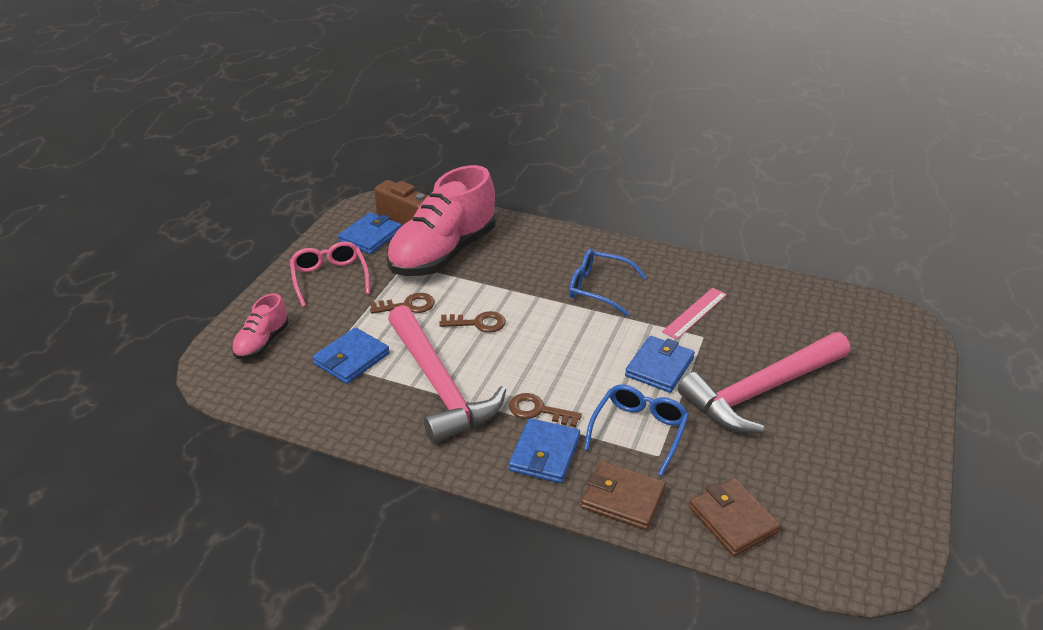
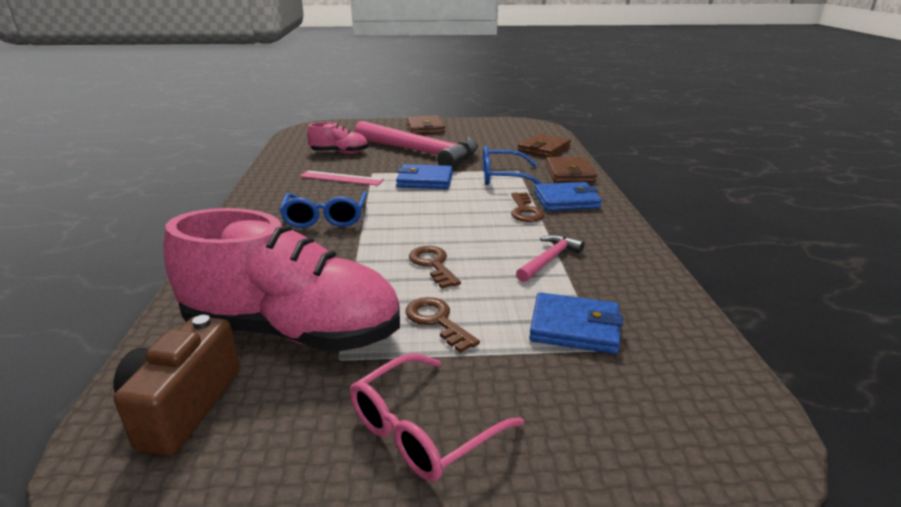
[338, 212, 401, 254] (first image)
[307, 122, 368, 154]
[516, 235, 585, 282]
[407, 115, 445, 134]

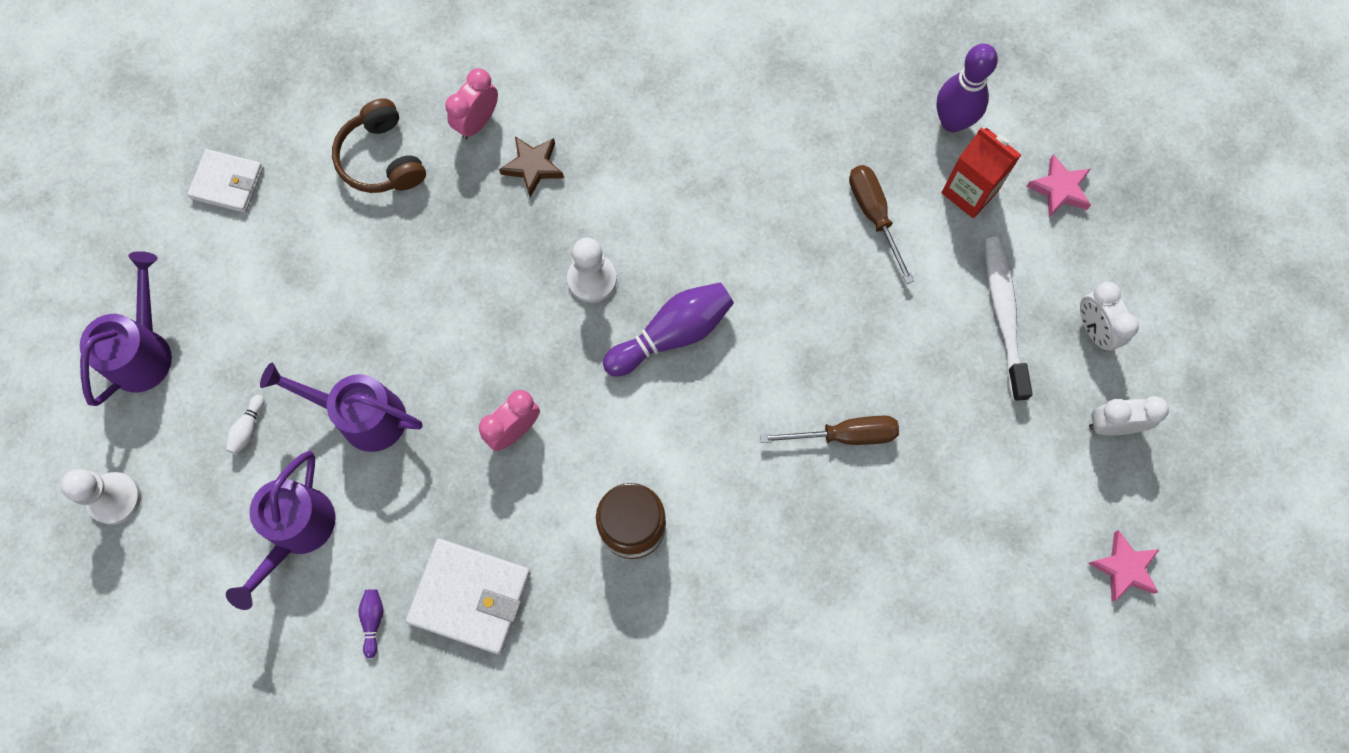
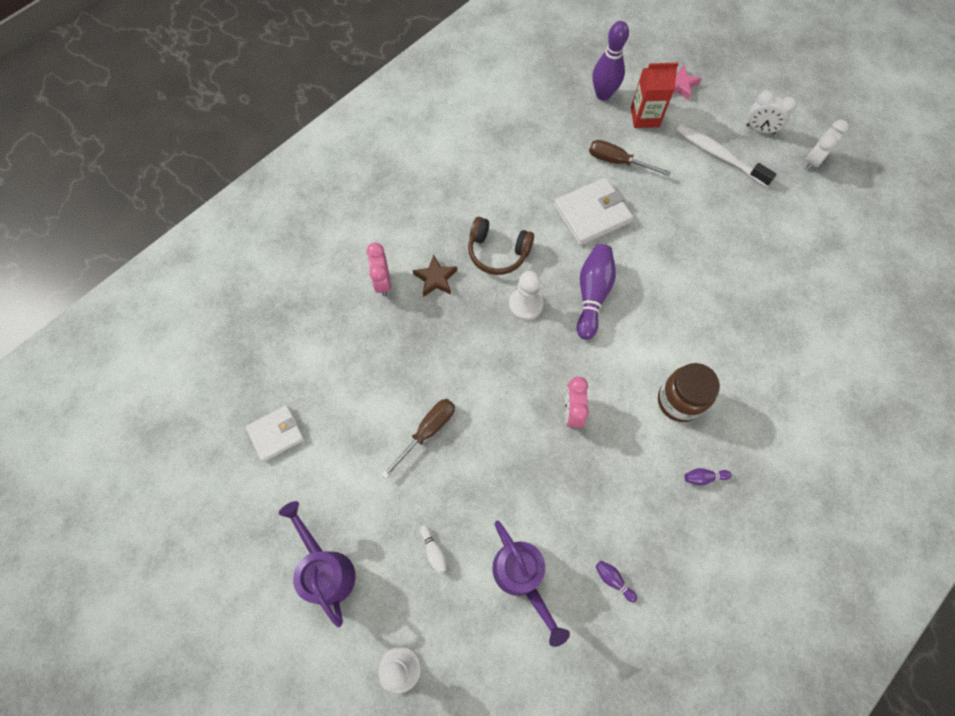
[468, 217, 534, 275]
[260, 363, 422, 452] (first image)
[382, 399, 455, 479]
[1088, 530, 1160, 601] (first image)
[554, 178, 633, 245]
[684, 468, 731, 486]

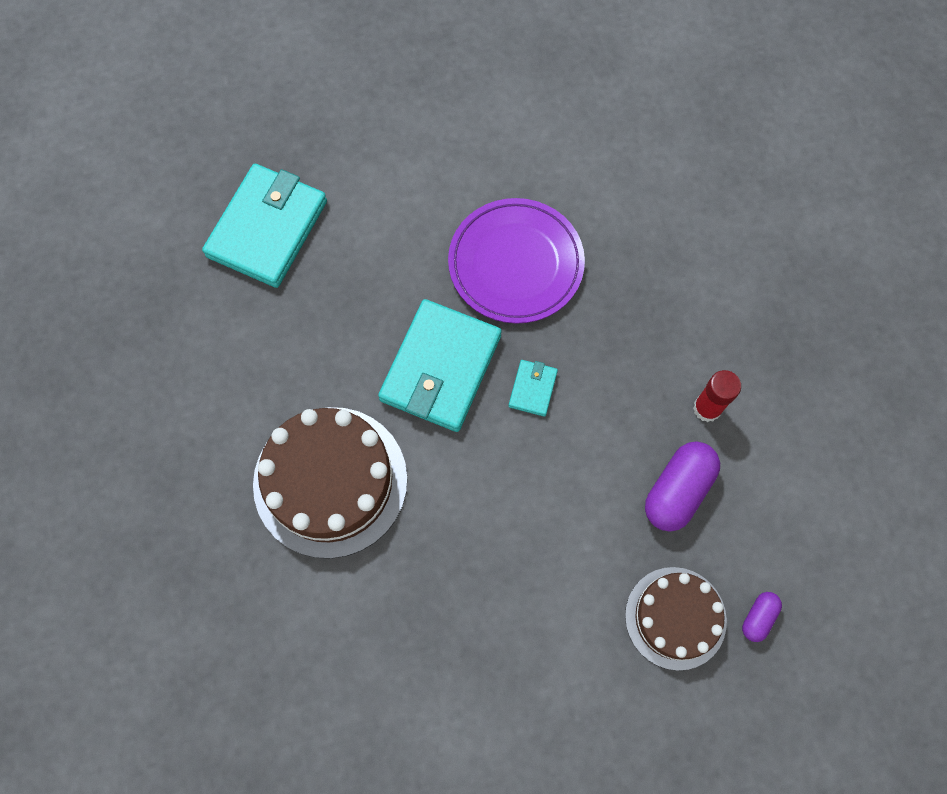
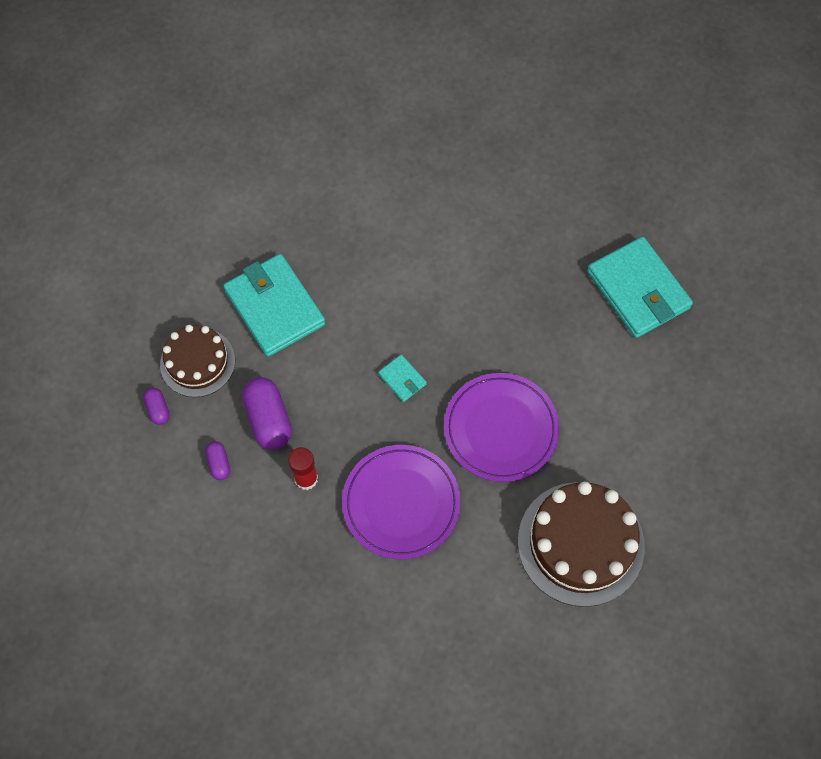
[223, 254, 326, 357]
[518, 482, 645, 607]
[205, 441, 230, 480]
[342, 445, 461, 560]

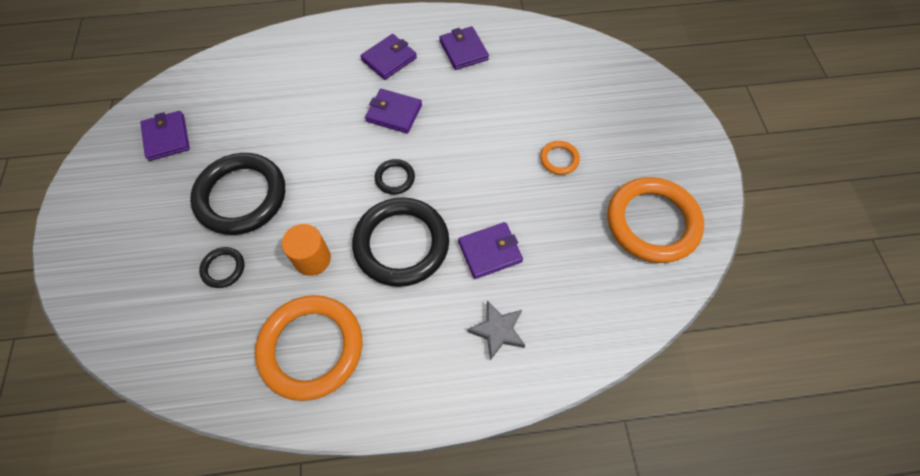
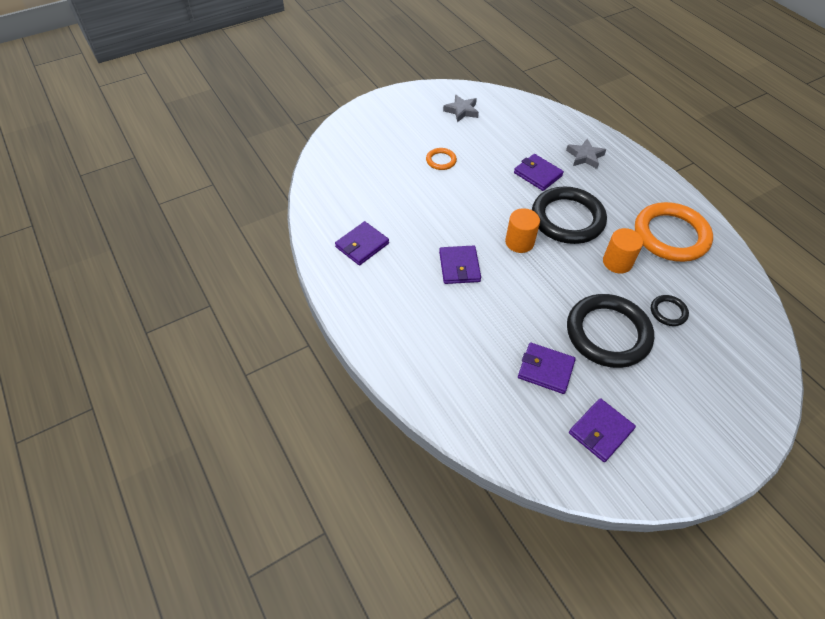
[518, 342, 576, 394]
[505, 208, 540, 253]
[443, 95, 479, 122]

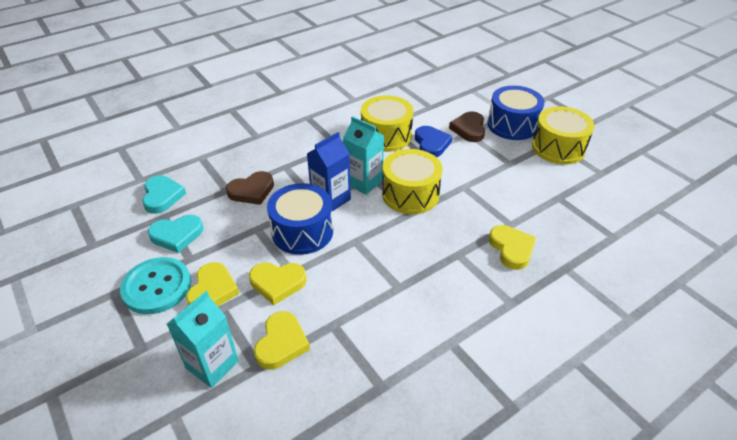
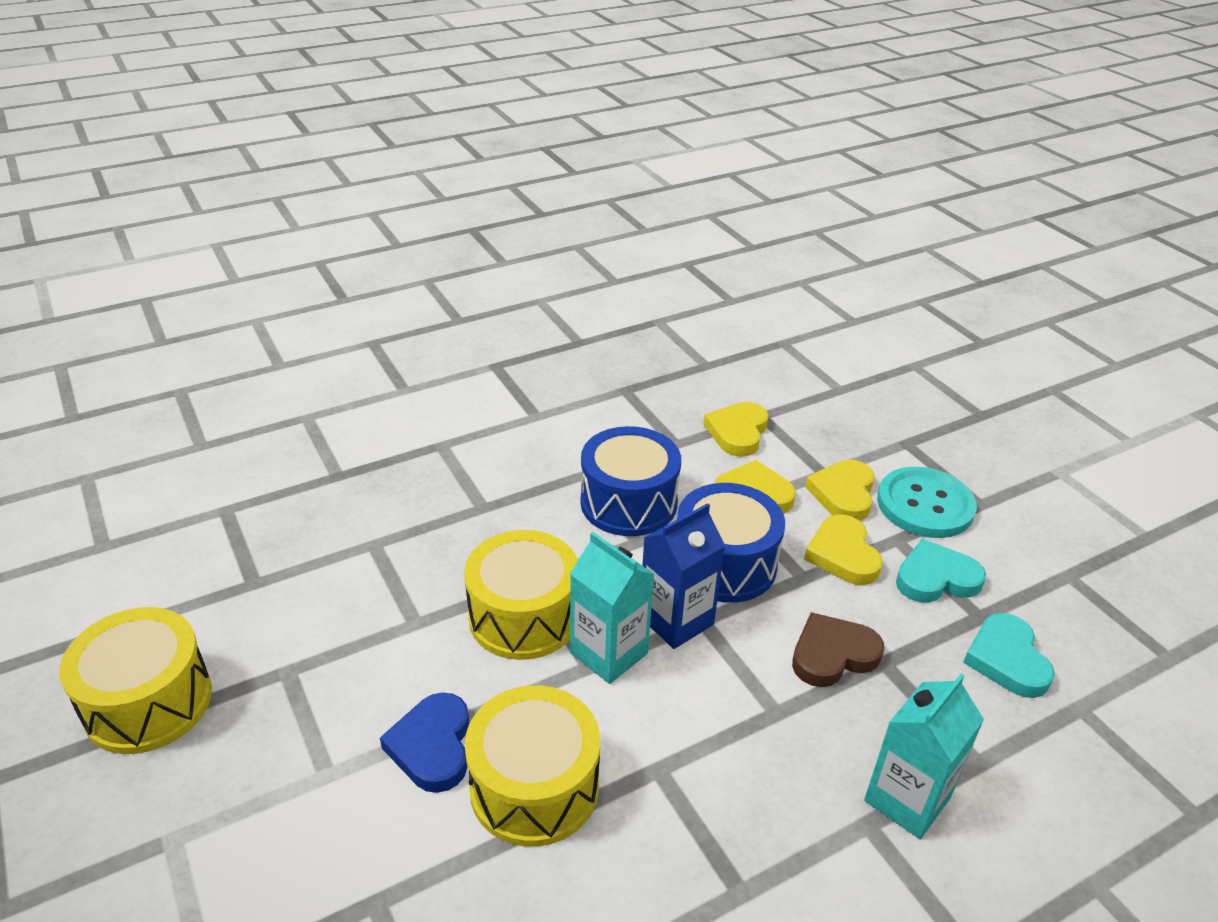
[581, 426, 681, 536]
[449, 111, 485, 142] (first image)
[804, 515, 883, 585]
[864, 674, 984, 839]

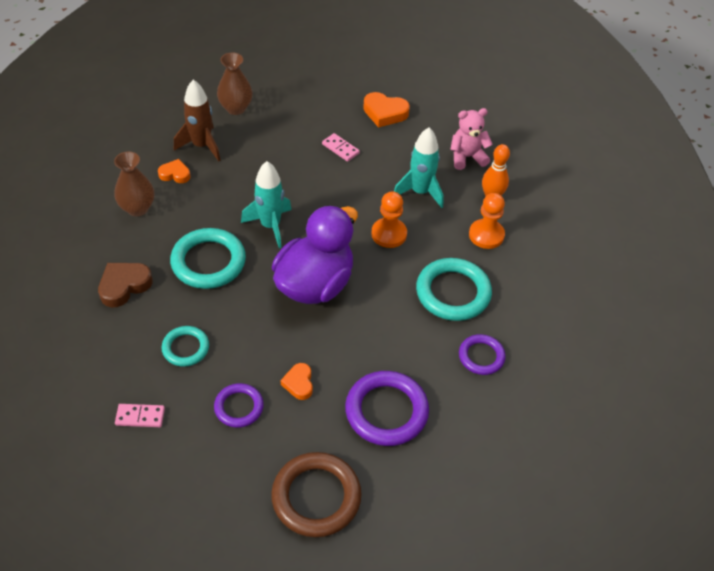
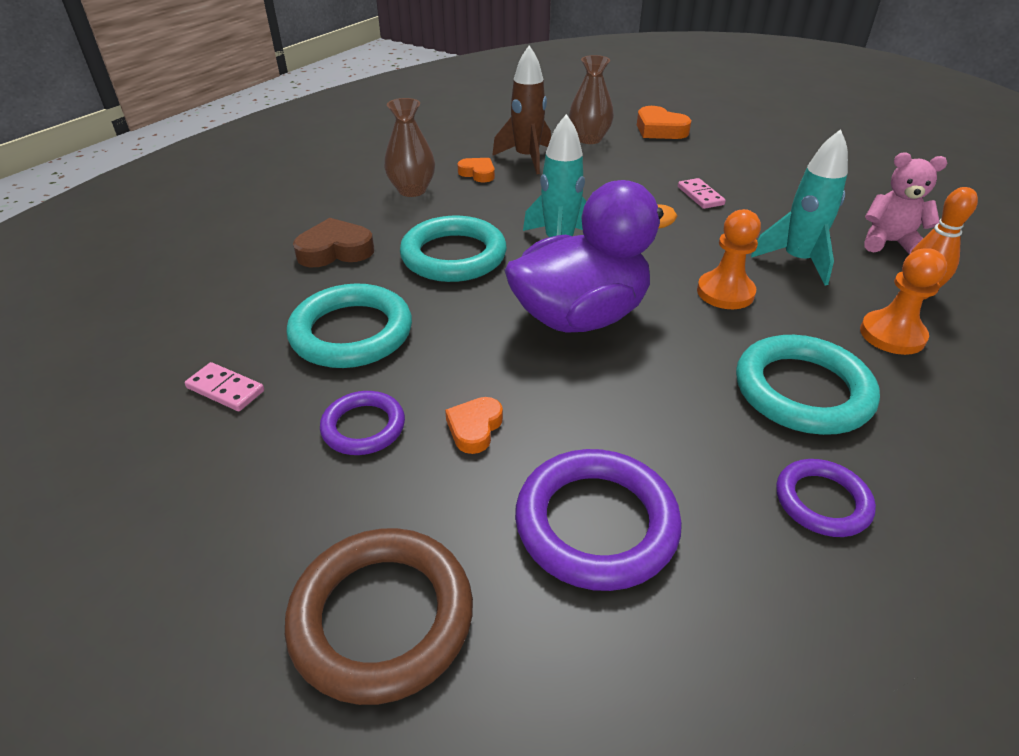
[637, 106, 691, 139]
[287, 283, 412, 368]

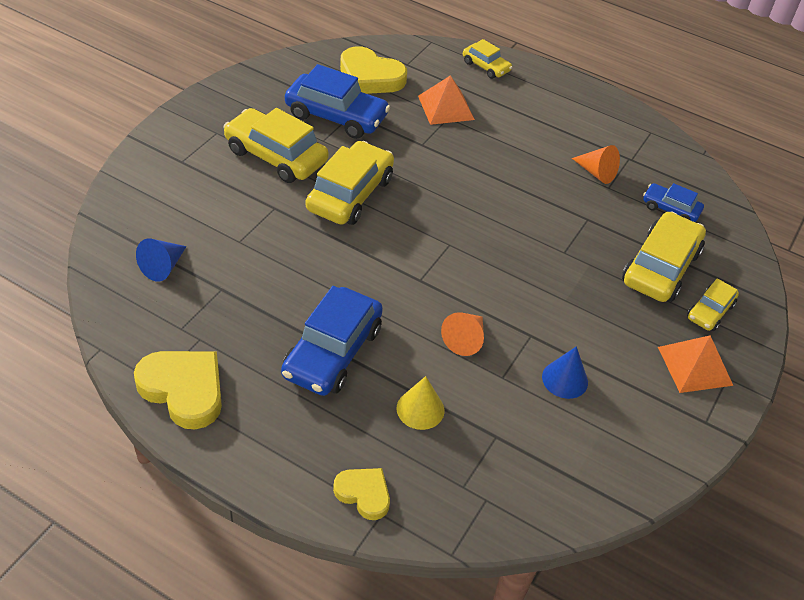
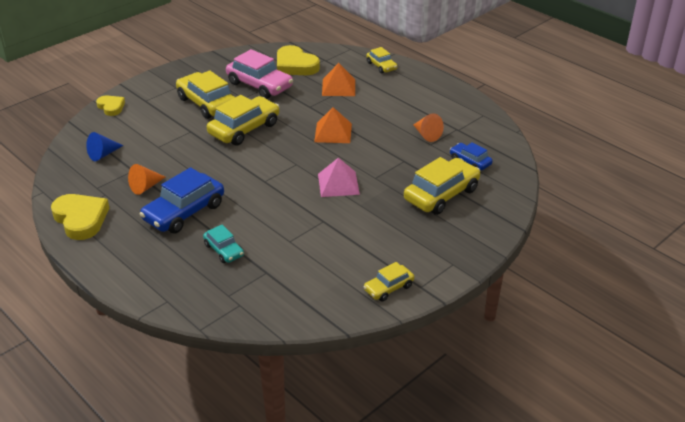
[226, 49, 293, 99]
[363, 262, 414, 301]
[128, 164, 166, 195]
[314, 107, 352, 143]
[542, 346, 588, 399] (first image)
[203, 225, 244, 263]
[96, 96, 125, 116]
[318, 157, 360, 197]

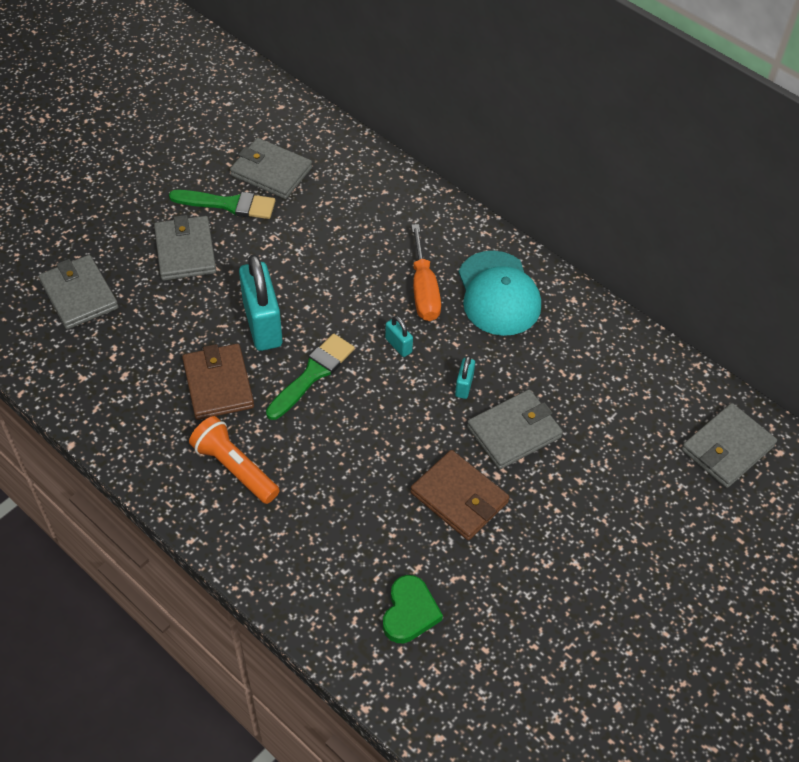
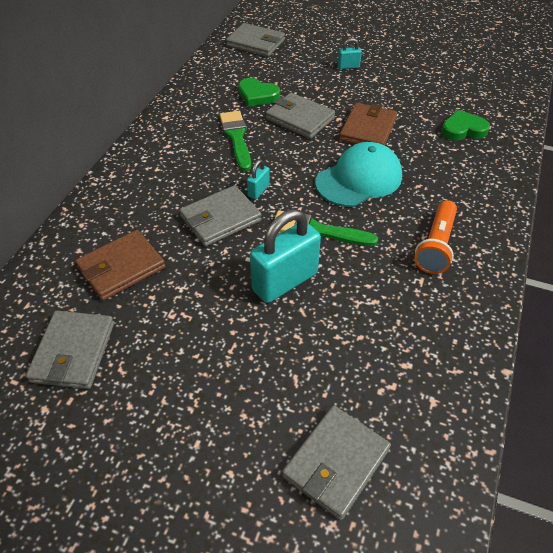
[220, 111, 251, 171]
[180, 185, 262, 246]
[411, 224, 441, 321] (first image)
[315, 142, 402, 207]
[76, 230, 165, 300]
[338, 38, 362, 69]
[238, 78, 280, 107]

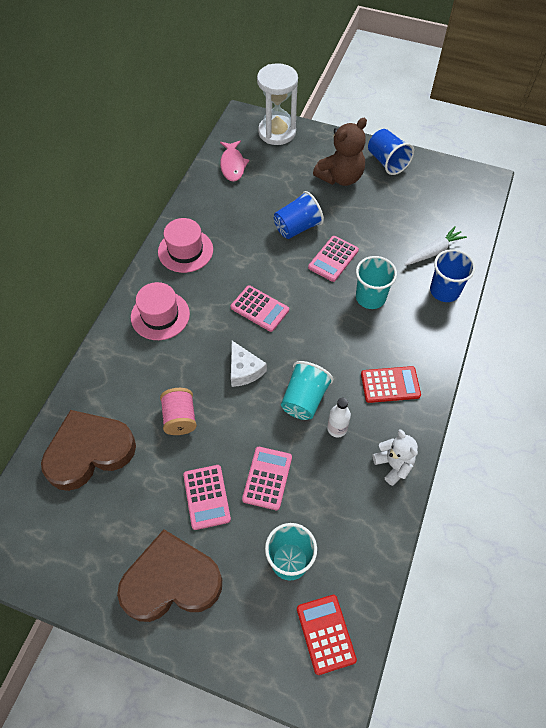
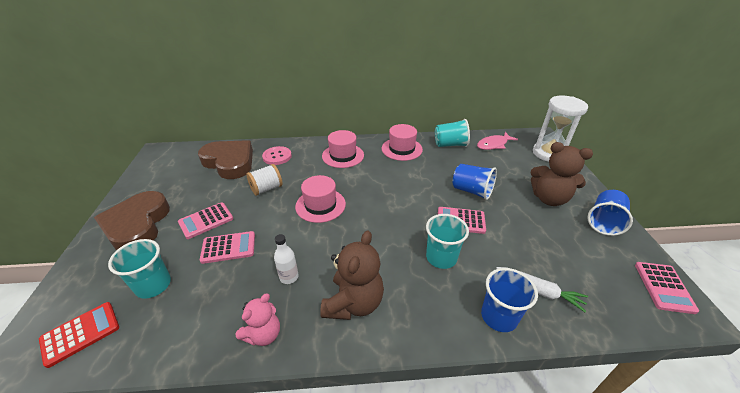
[635, 262, 699, 314]
[295, 175, 346, 223]
[435, 119, 470, 147]
[320, 230, 384, 320]
[246, 164, 283, 196]
[235, 293, 280, 346]
[94, 191, 170, 250]
[262, 146, 292, 165]

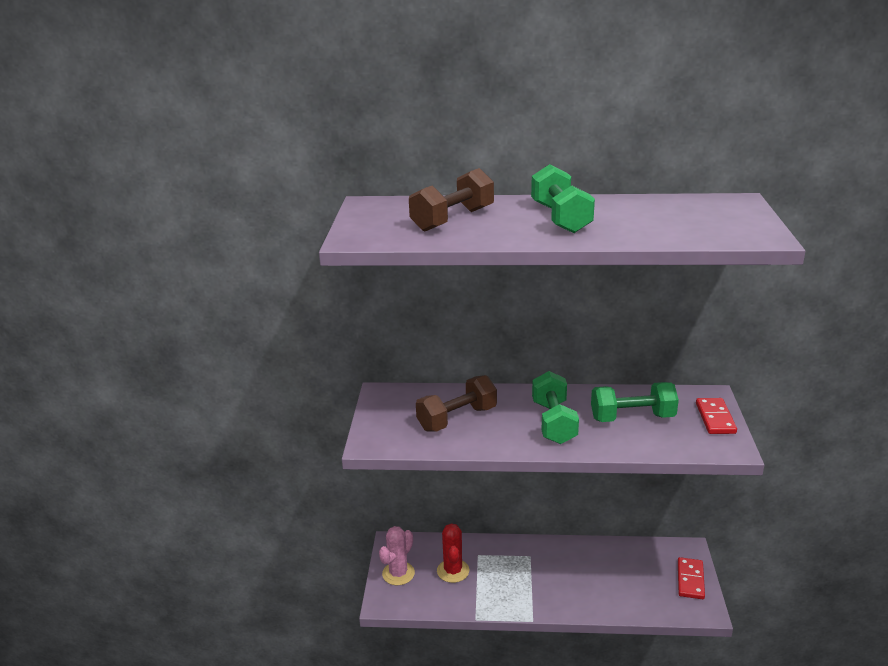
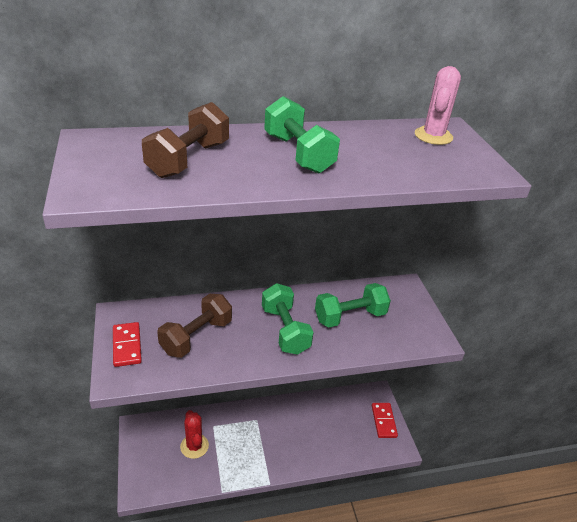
[113, 322, 142, 367]
[415, 66, 461, 145]

